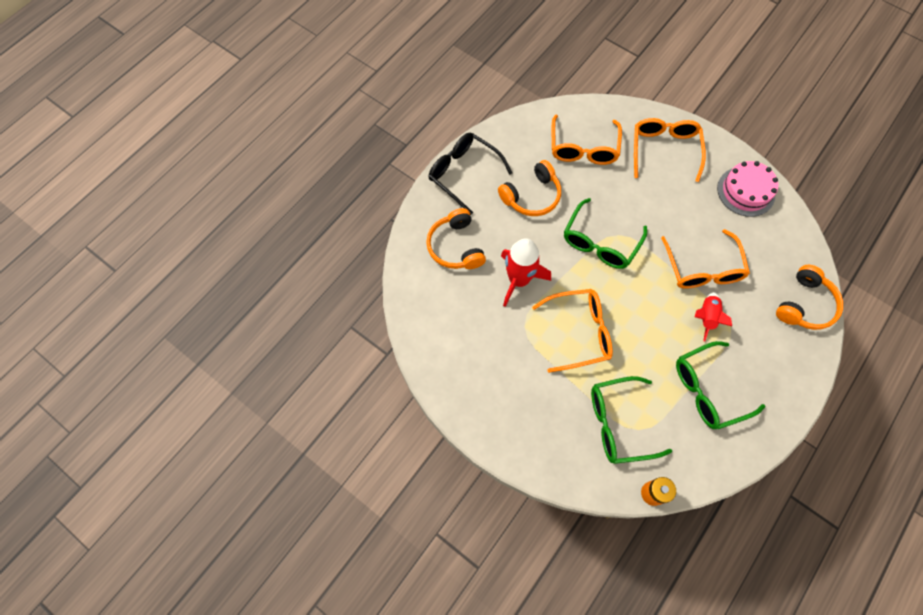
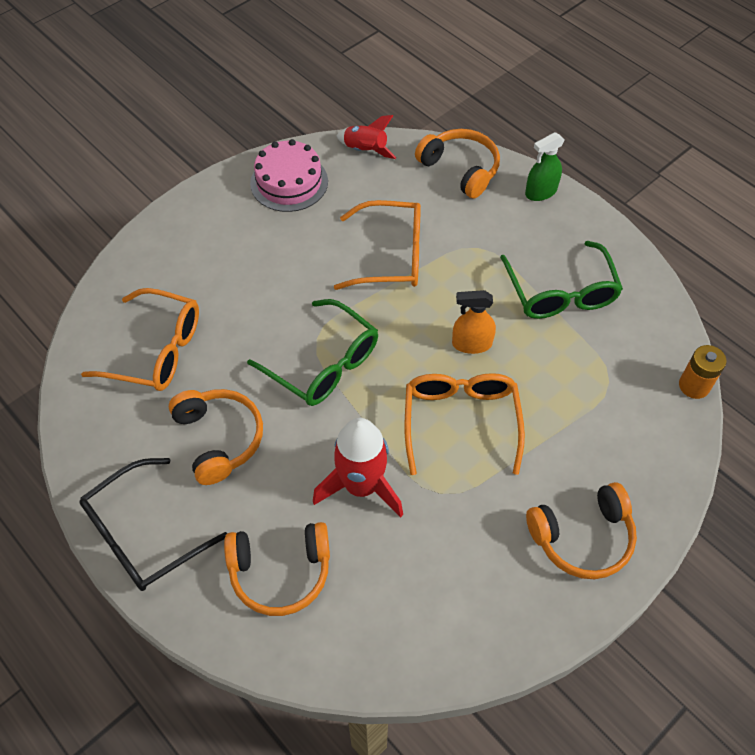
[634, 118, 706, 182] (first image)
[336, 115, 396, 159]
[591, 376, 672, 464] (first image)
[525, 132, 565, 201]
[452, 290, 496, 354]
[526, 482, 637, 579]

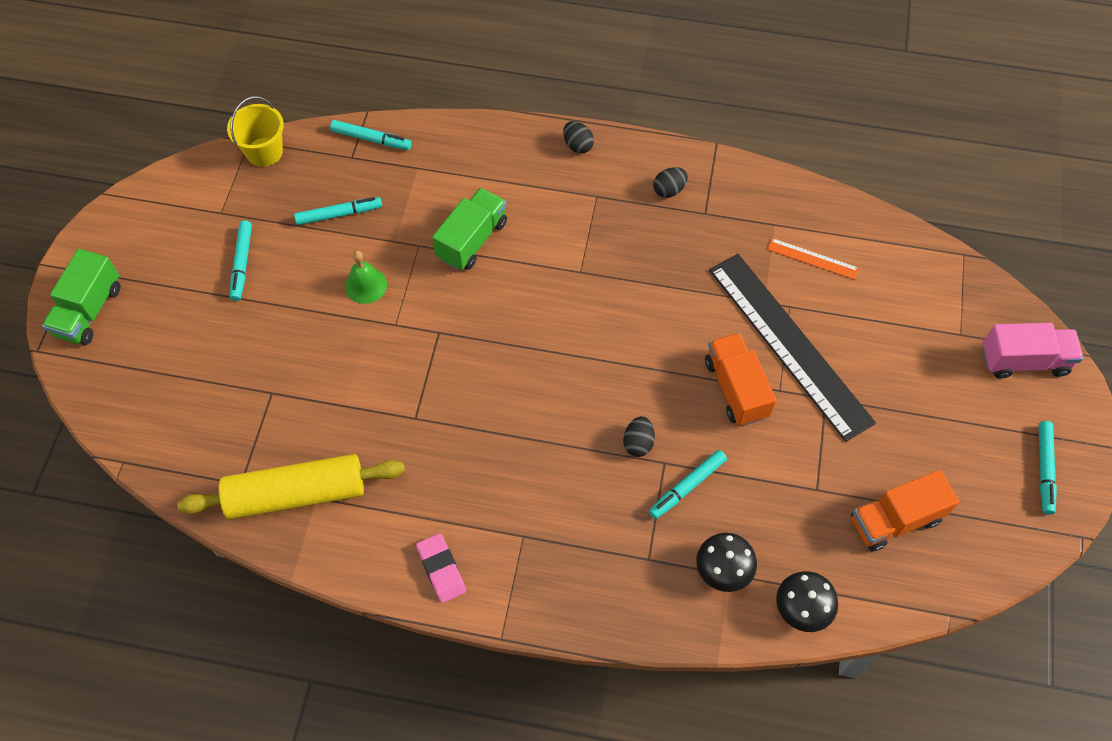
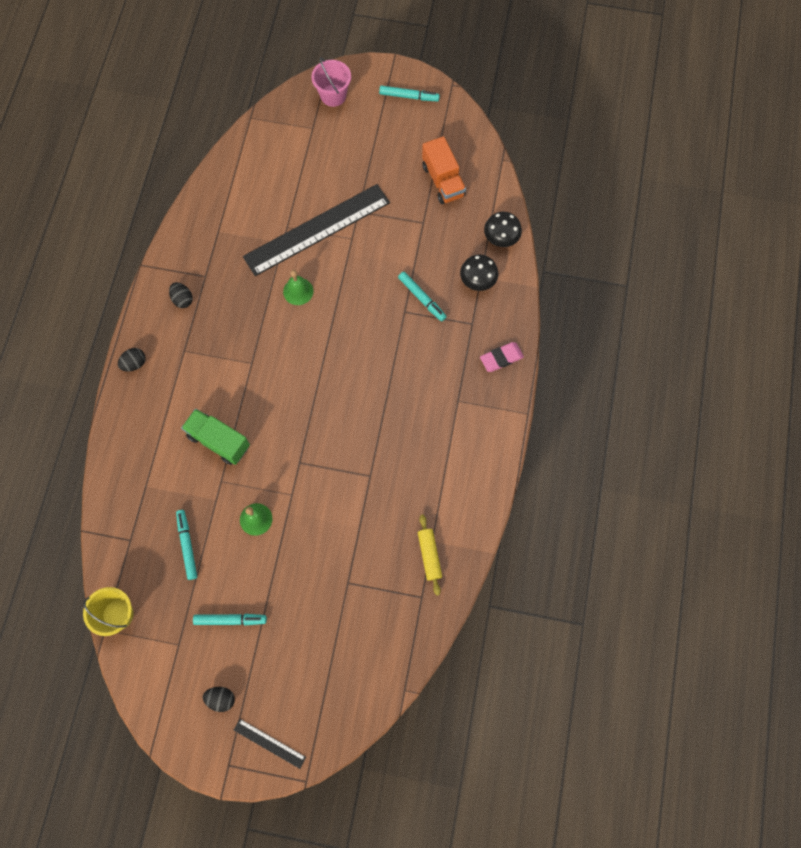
[330, 120, 412, 150] (first image)
[767, 238, 859, 280] (first image)
[234, 719, 306, 769]
[311, 57, 351, 107]
[705, 333, 776, 426] (first image)
[203, 687, 235, 712]
[418, 515, 442, 596]
[480, 342, 524, 372]
[283, 270, 313, 305]

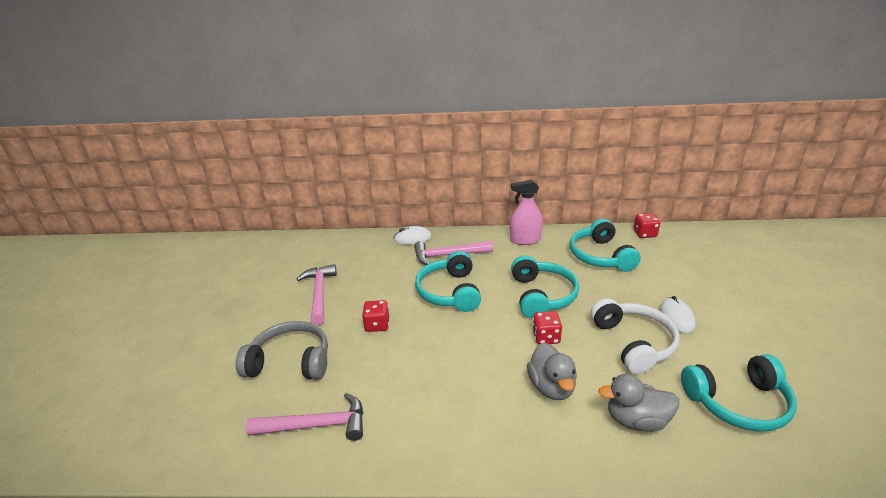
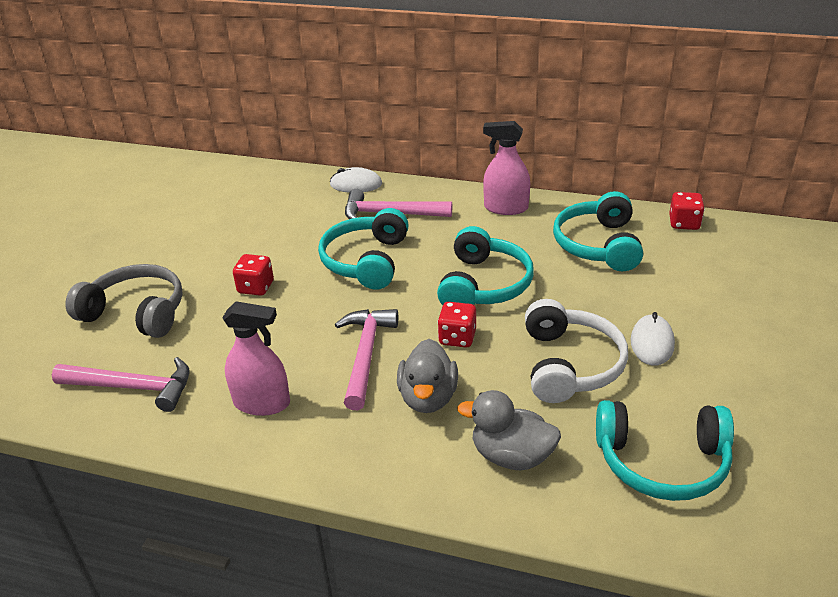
[335, 309, 398, 410]
[223, 301, 290, 416]

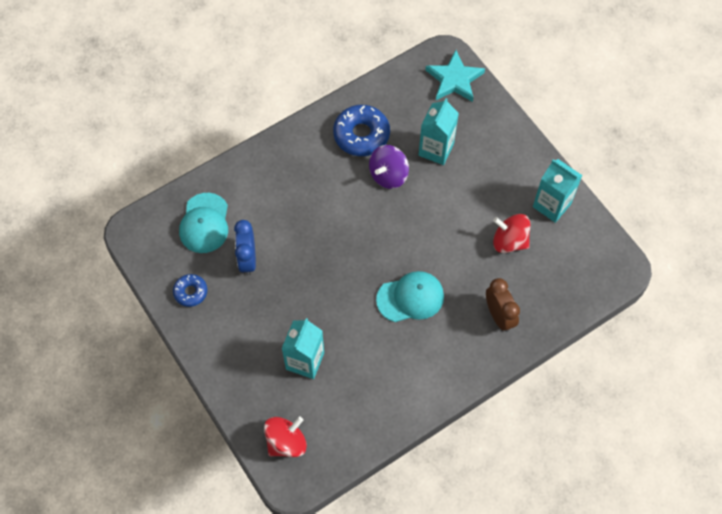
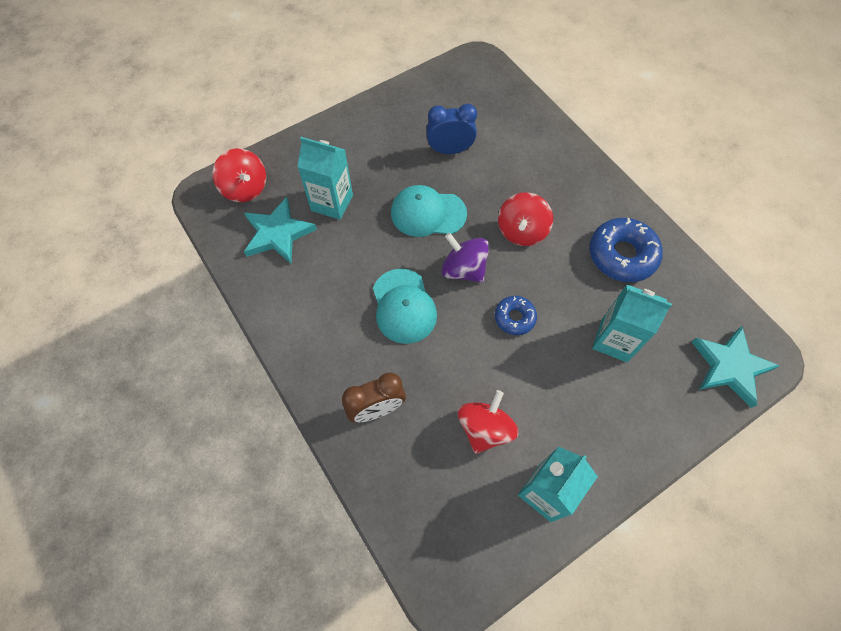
[441, 233, 489, 283]
[391, 185, 467, 237]
[495, 296, 537, 335]
[498, 192, 553, 246]
[244, 197, 317, 264]

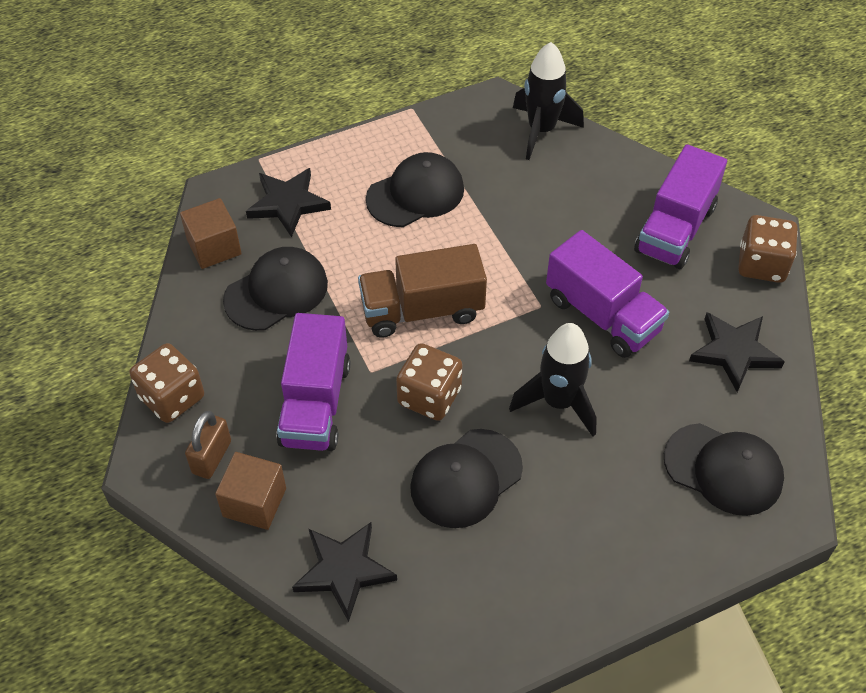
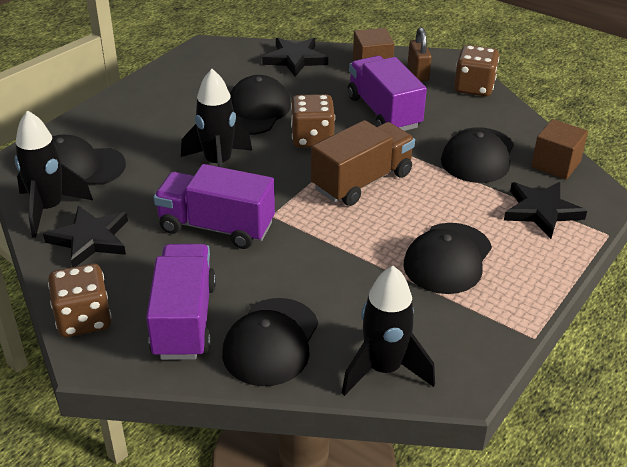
[15, 110, 93, 238]
[222, 298, 318, 386]

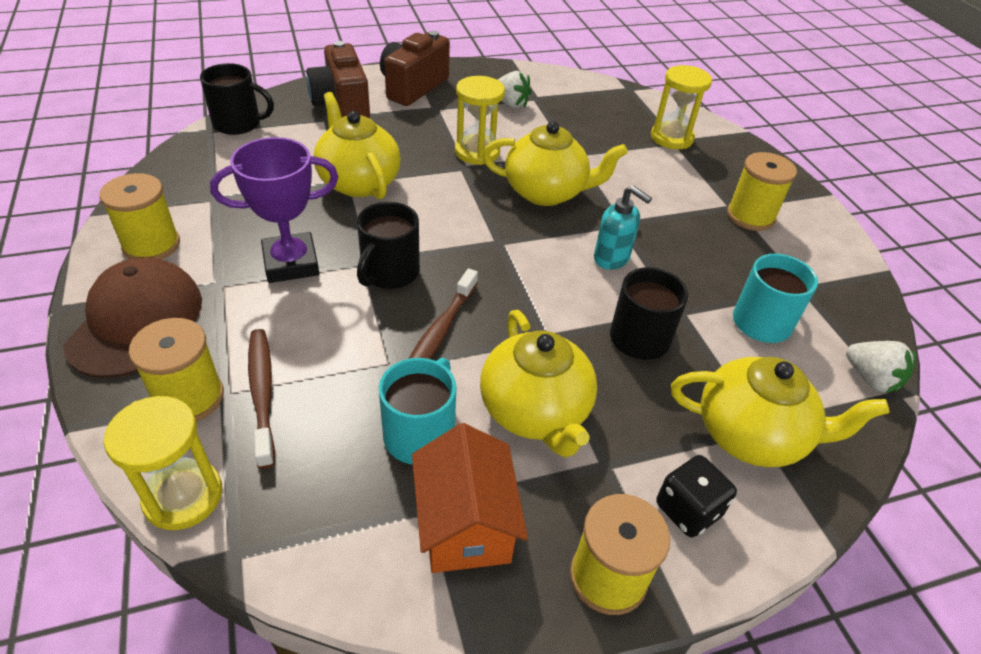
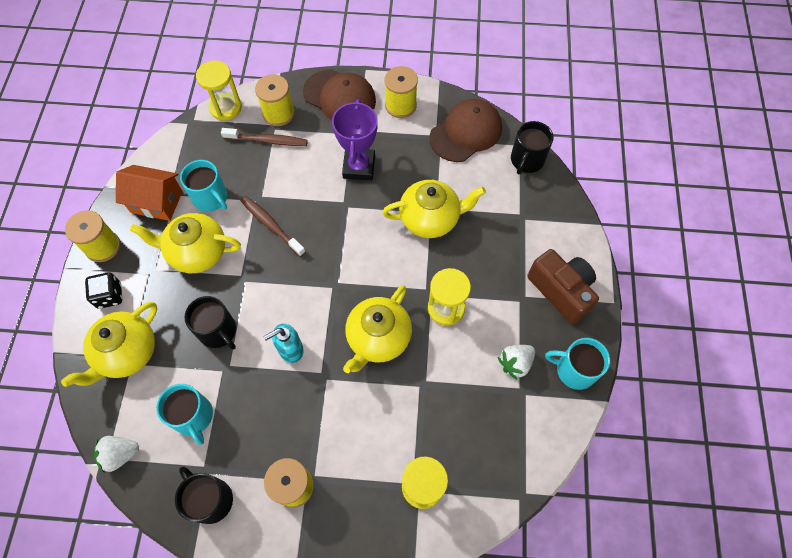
[306, 41, 370, 118] (first image)
[175, 467, 233, 524]
[429, 99, 502, 162]
[545, 338, 610, 390]

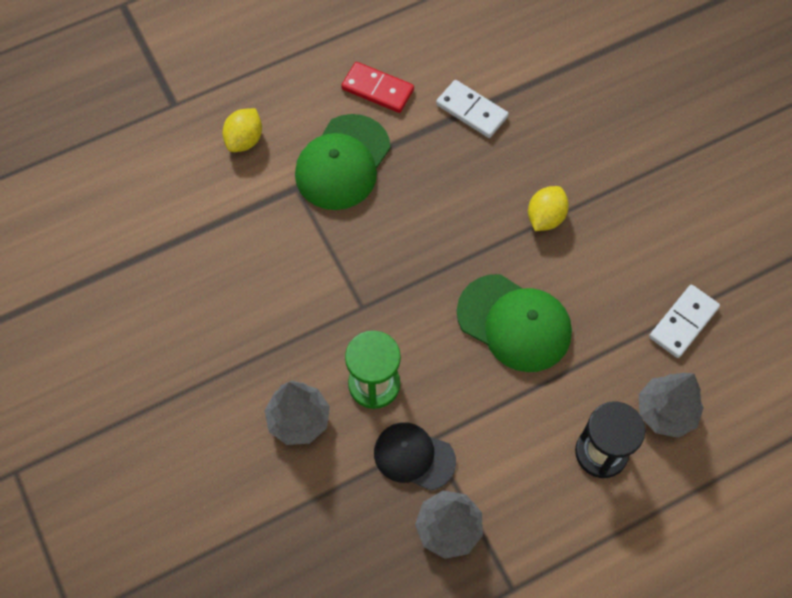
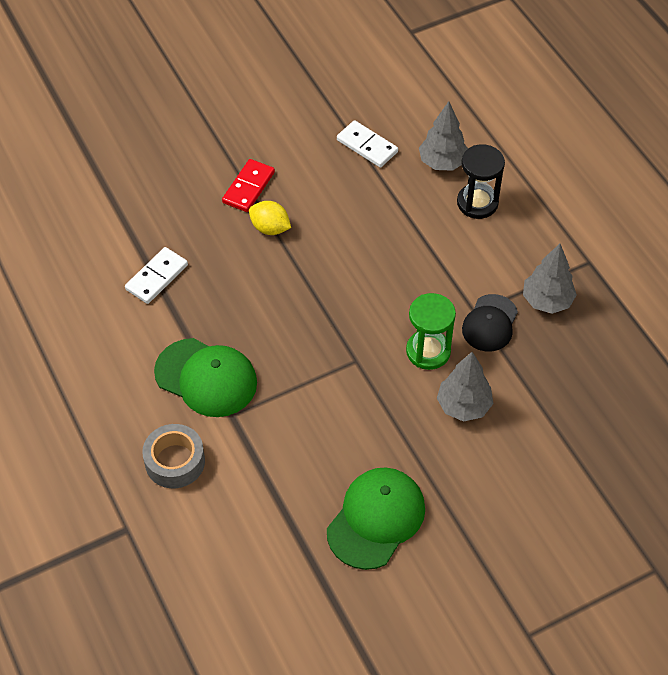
[222, 159, 275, 212]
[142, 424, 205, 488]
[327, 467, 425, 570]

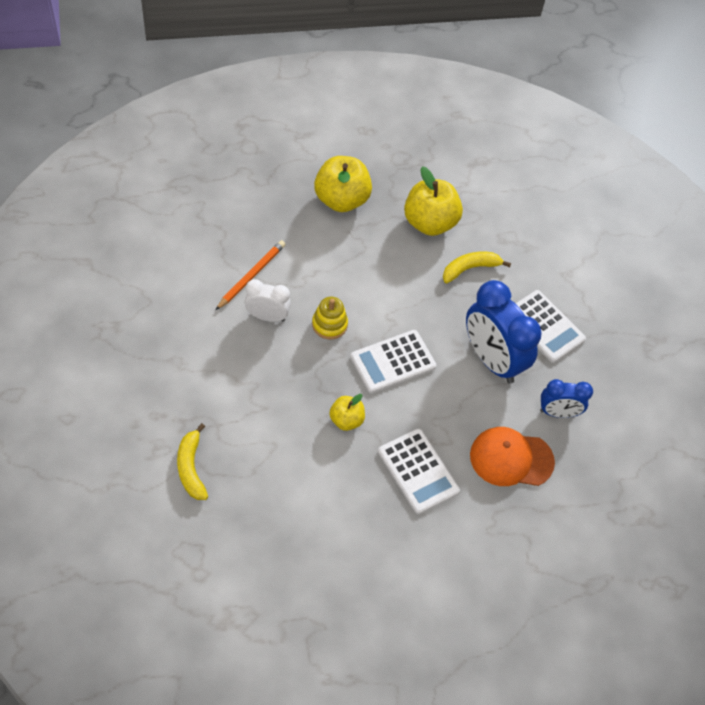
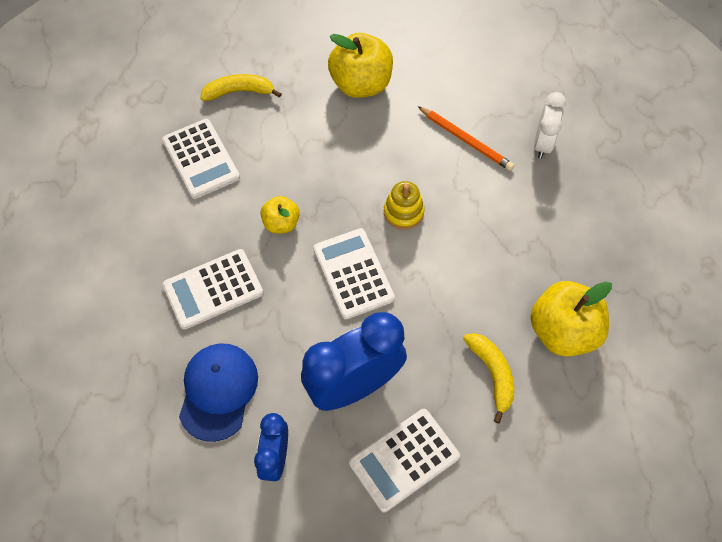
[328, 33, 393, 98]
[534, 92, 566, 159]
[179, 344, 258, 442]
[162, 119, 240, 199]

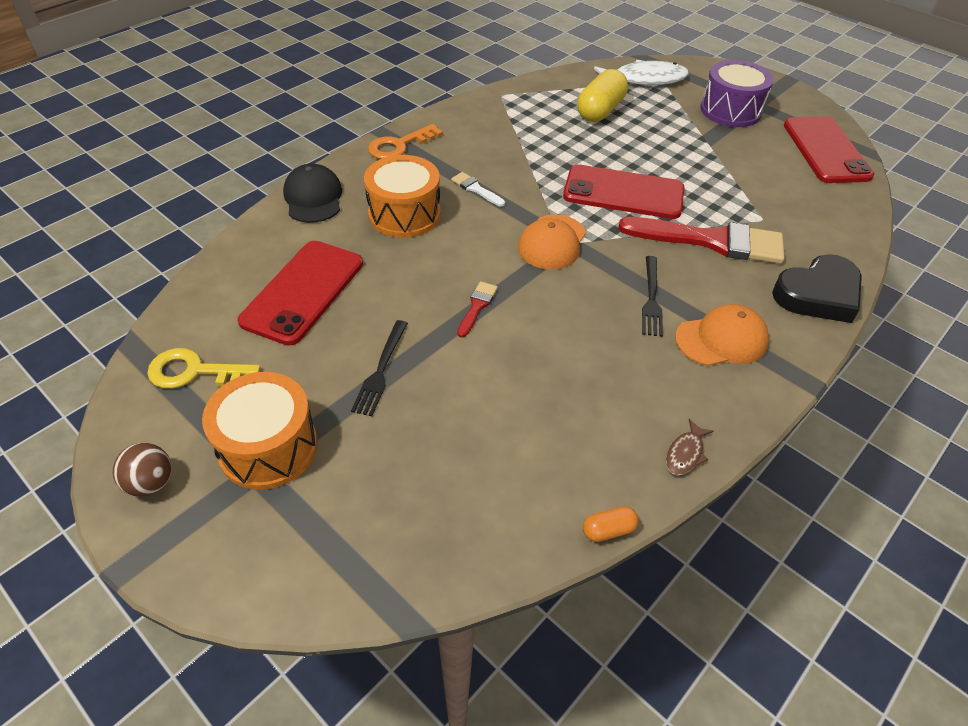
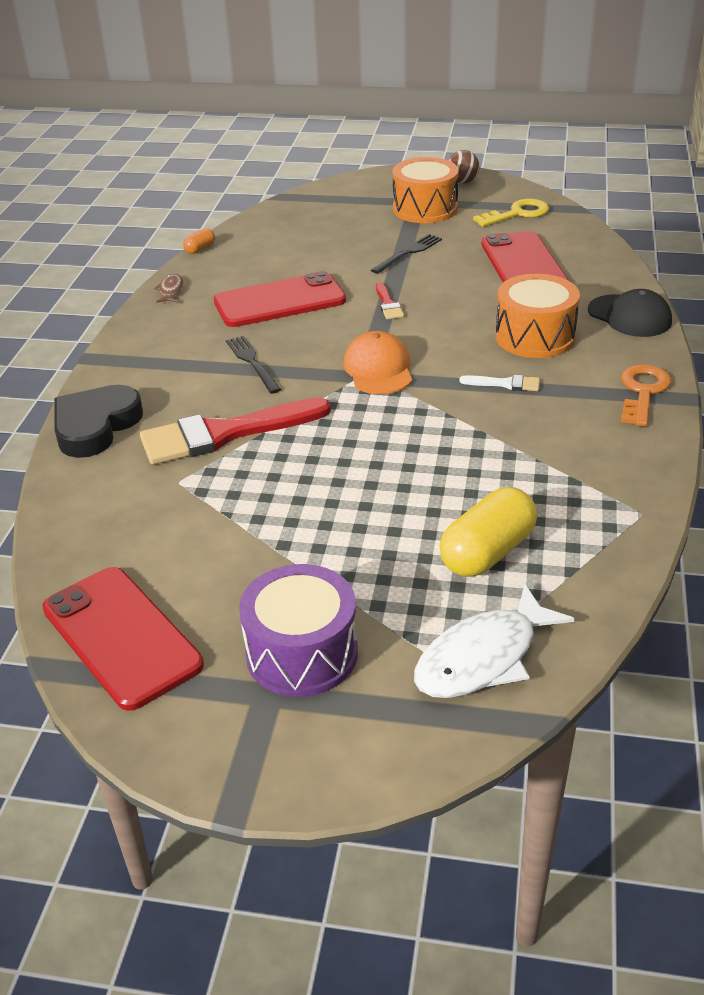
[440, 487, 537, 577]
[214, 271, 346, 327]
[675, 304, 769, 366] (first image)
[371, 234, 442, 274]

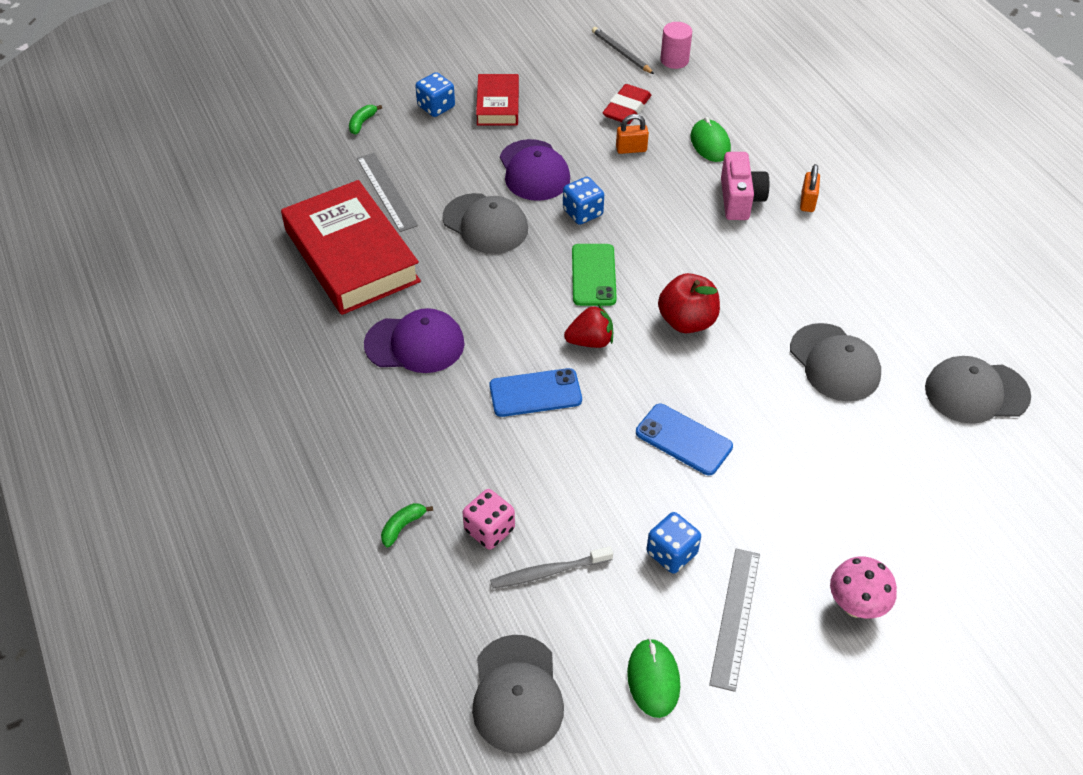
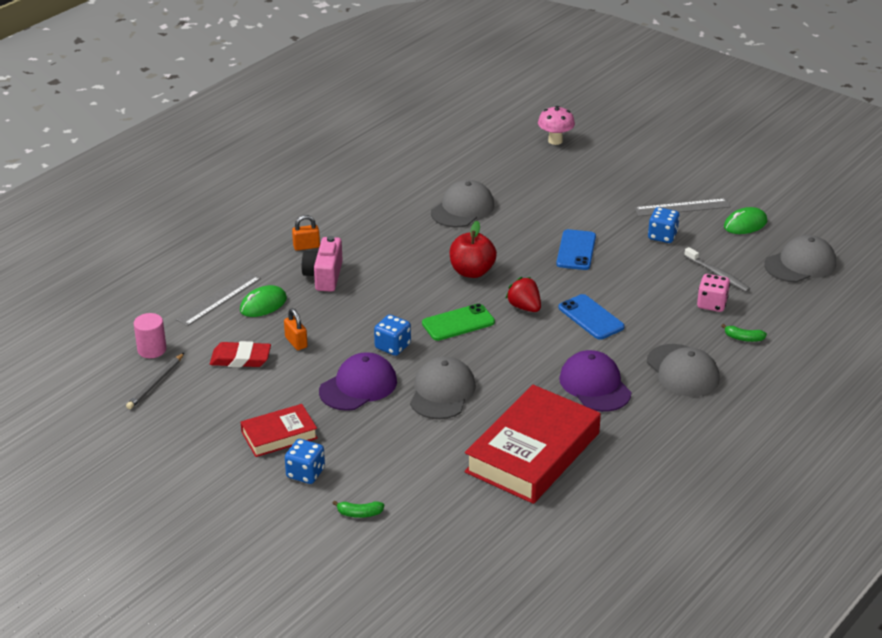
[302, 236, 343, 292]
[176, 272, 261, 326]
[647, 344, 719, 396]
[538, 106, 575, 145]

